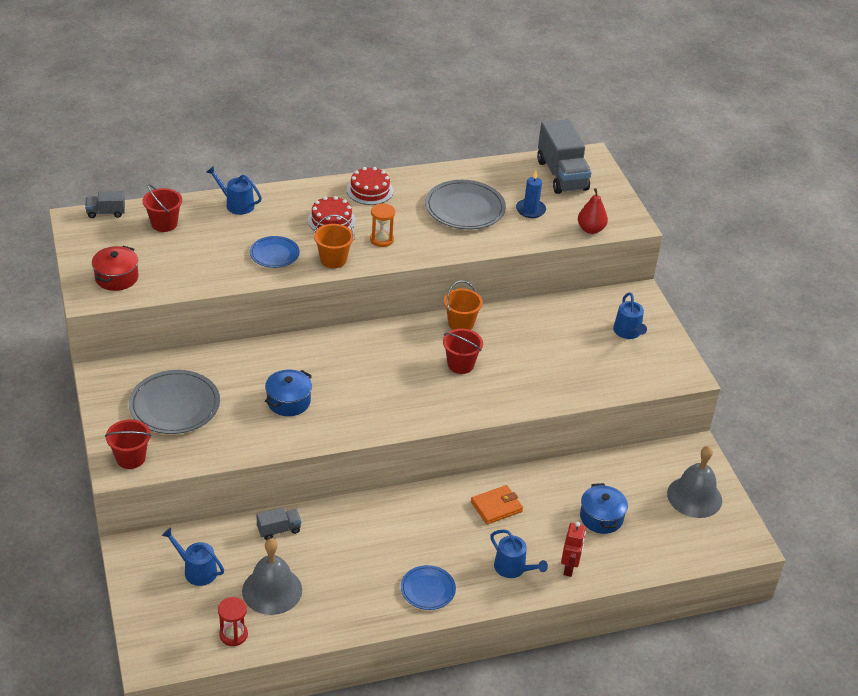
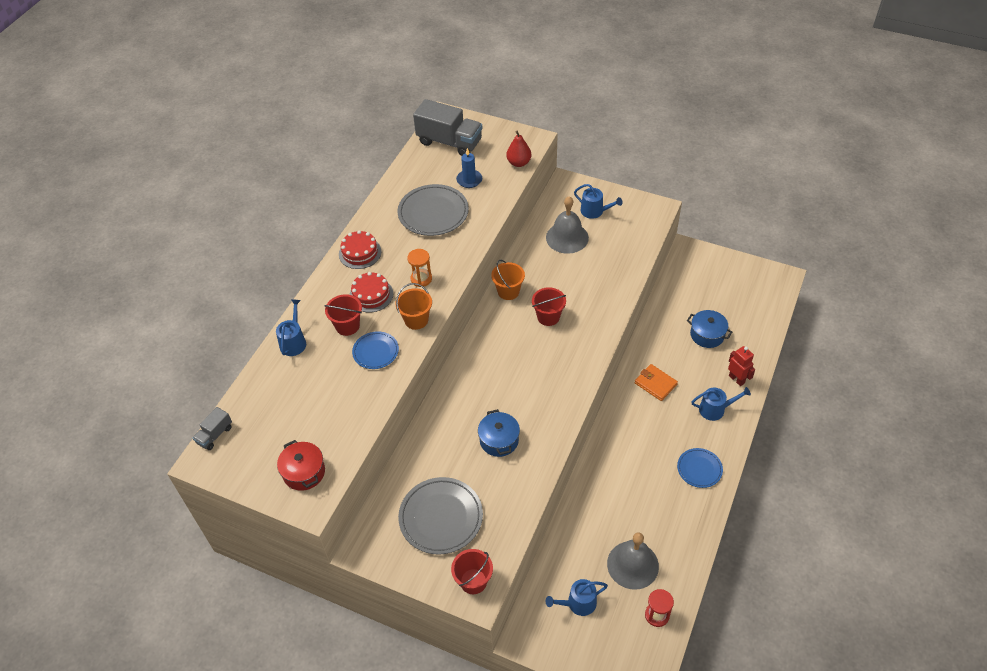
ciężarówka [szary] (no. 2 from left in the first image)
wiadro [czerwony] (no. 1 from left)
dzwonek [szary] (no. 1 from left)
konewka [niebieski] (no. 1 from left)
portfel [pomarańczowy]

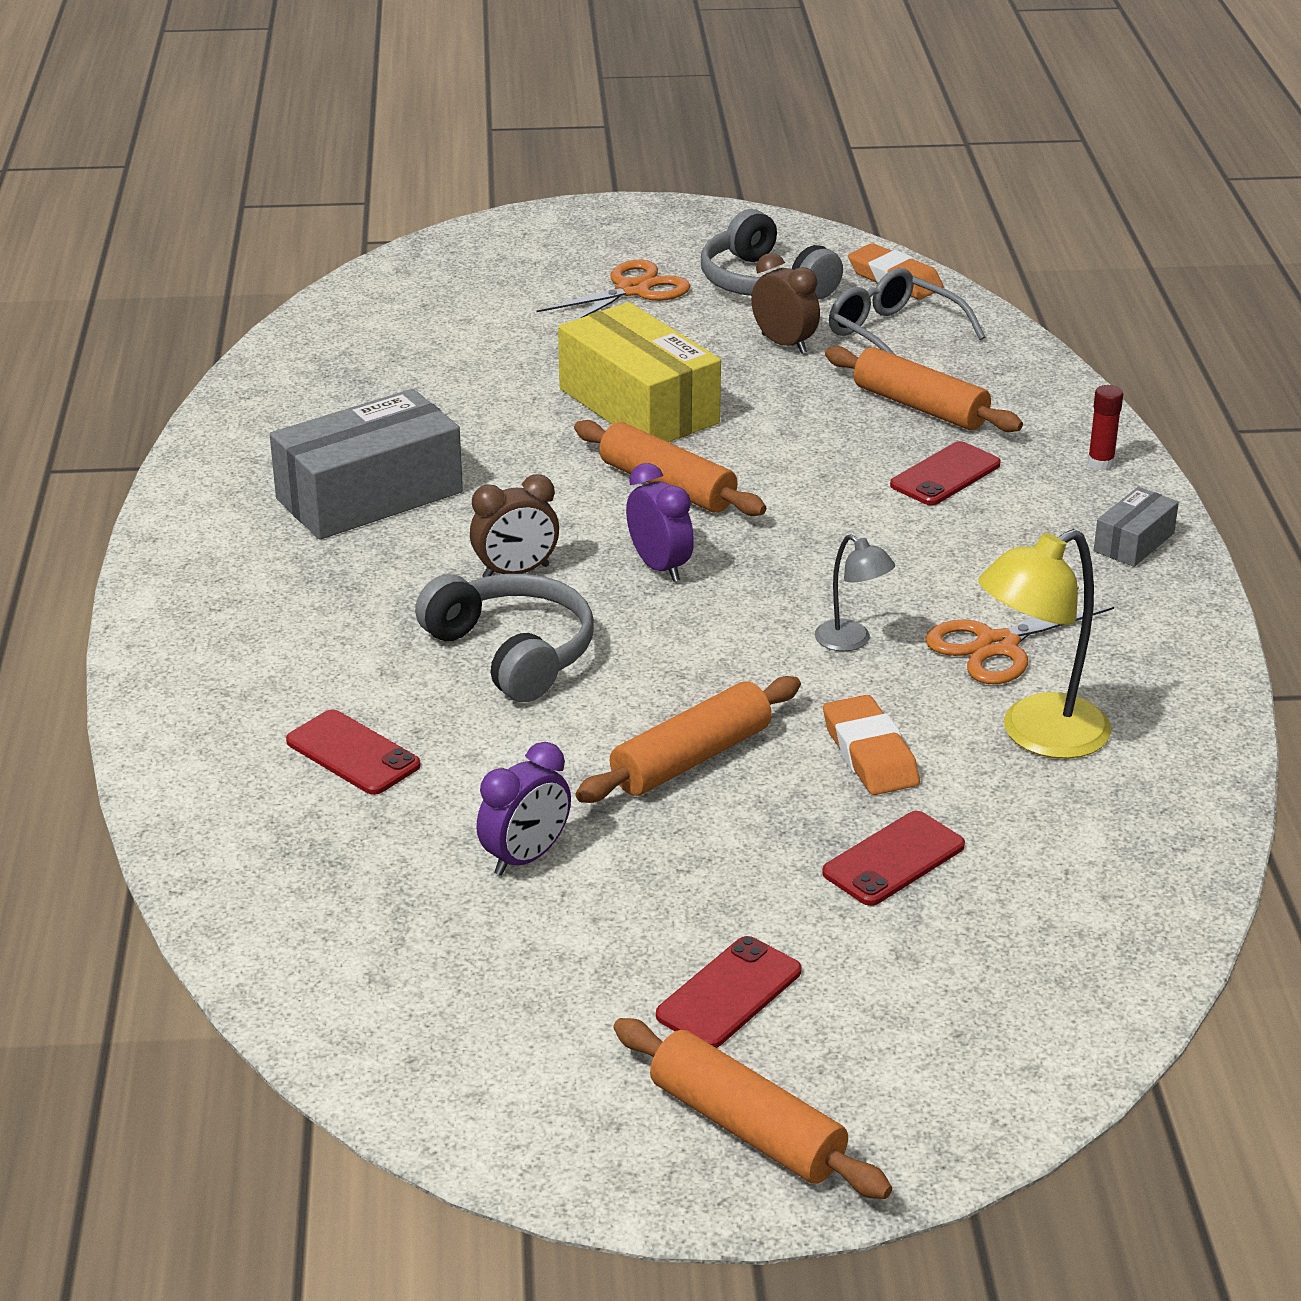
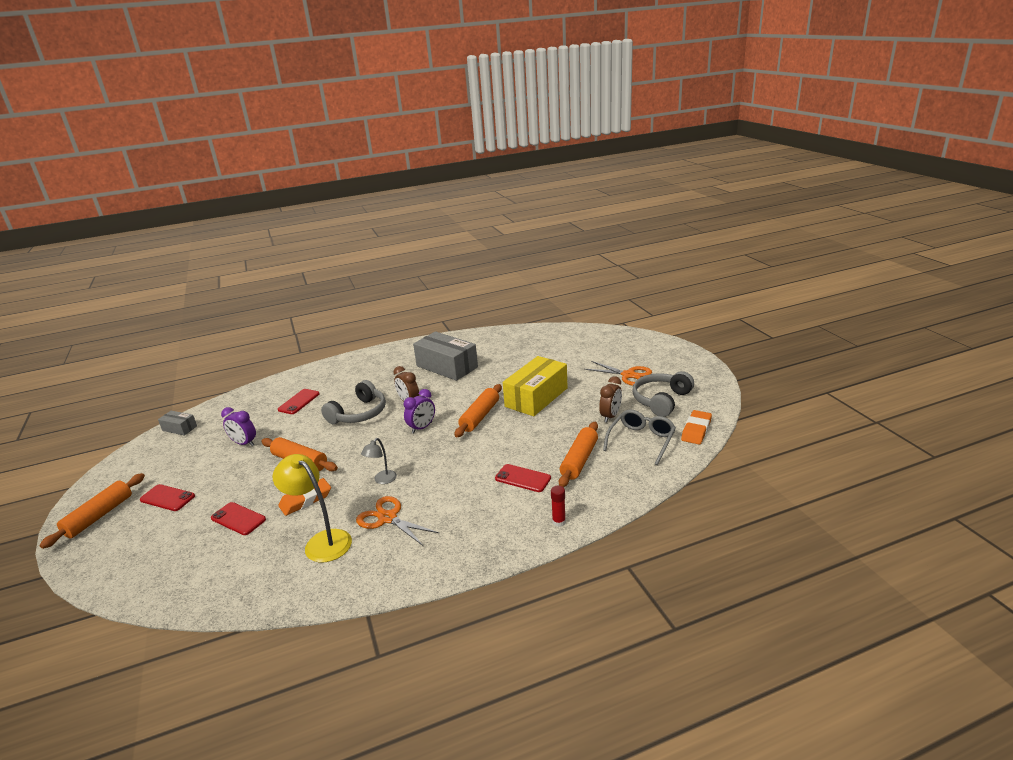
pudełko [szary] (no. 1 from left)

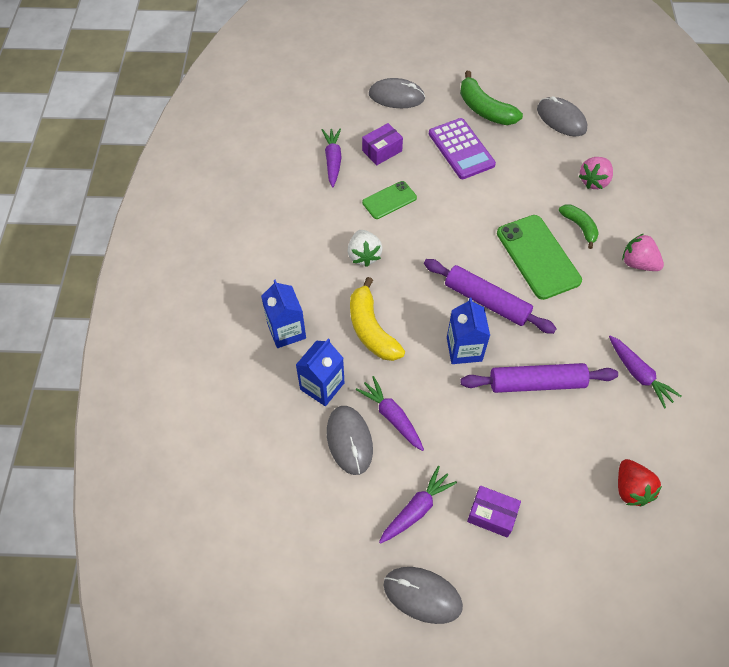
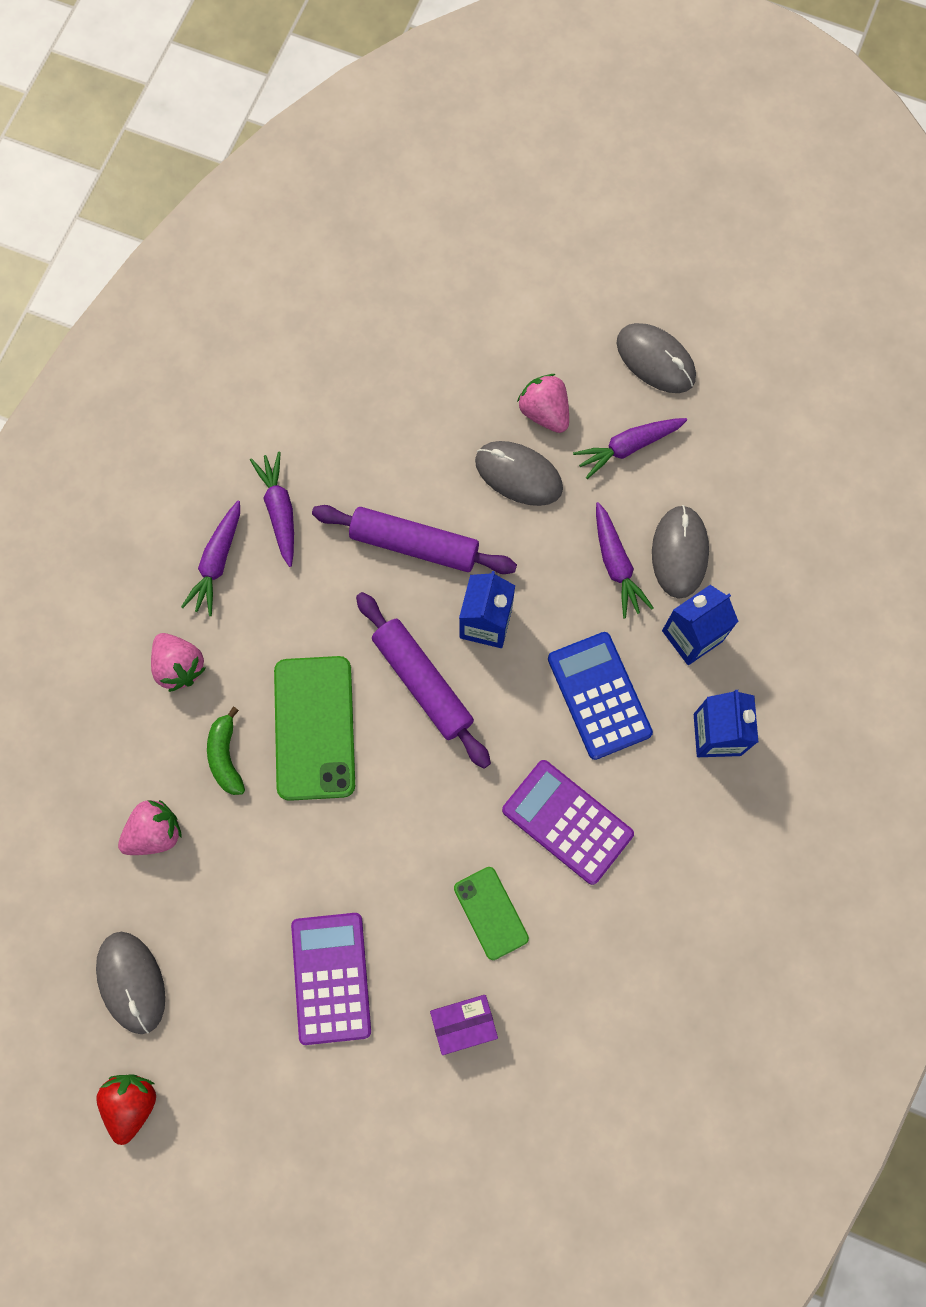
banan [zielony] (no. 1 from left in the first image)
marchewka [fioletowy] (no. 1 from left)
myszka [szary] (no. 2 from left)
truskawka [czerwony]
kalkulator [fioletowy] (no. 2 from left)
kalkulator [niebieski]
truskawka [różowy] (no. 3 from left)
telefon [zielony] (no. 2 from left)

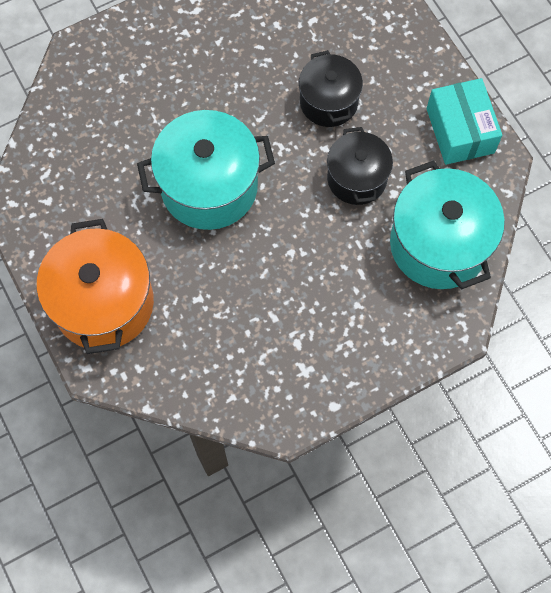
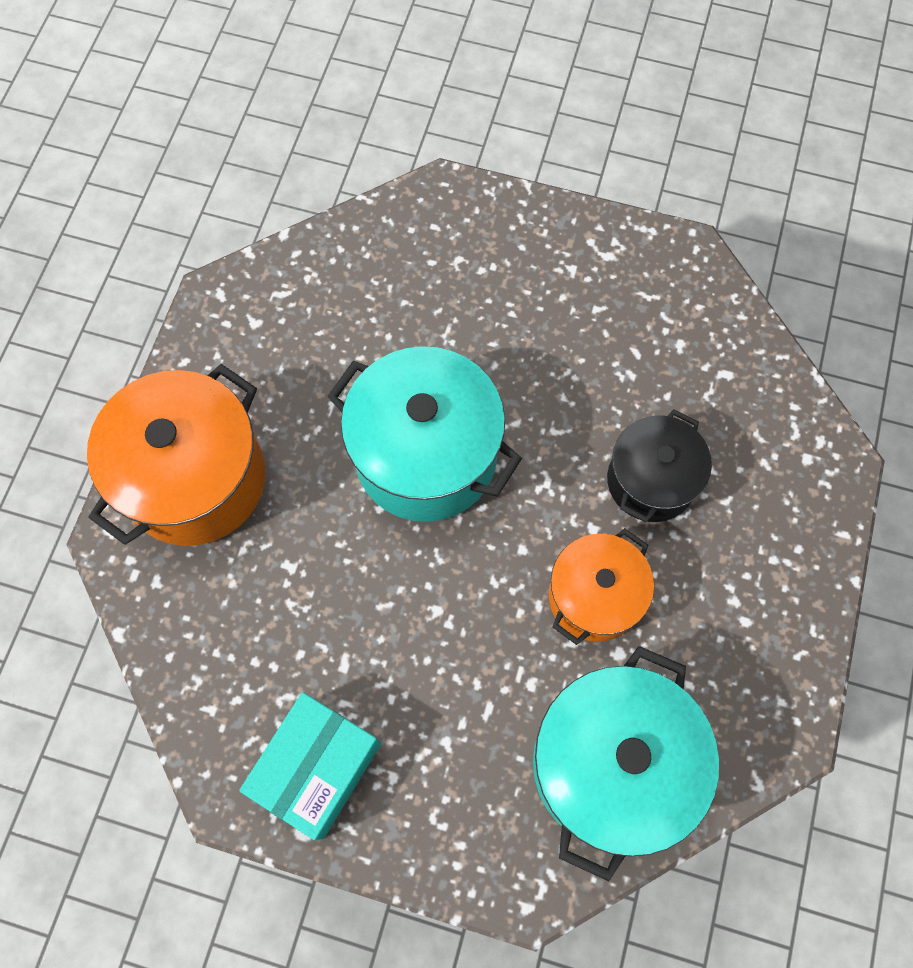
pudełko [turkusowy]
garnek [pomarańczowy] (no. 2 from left)

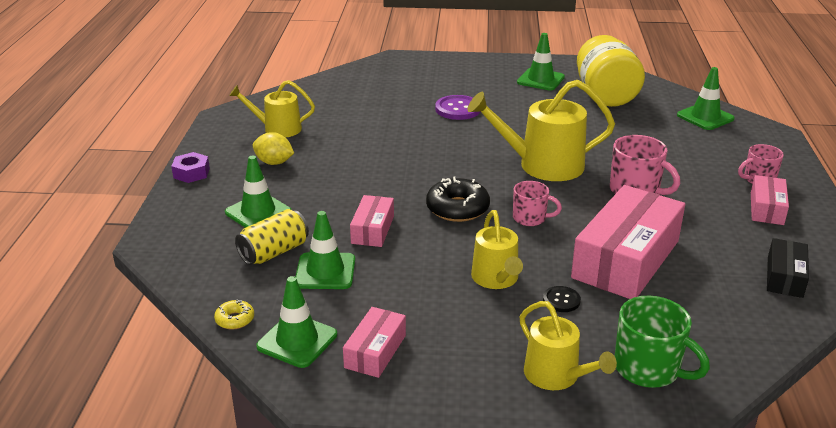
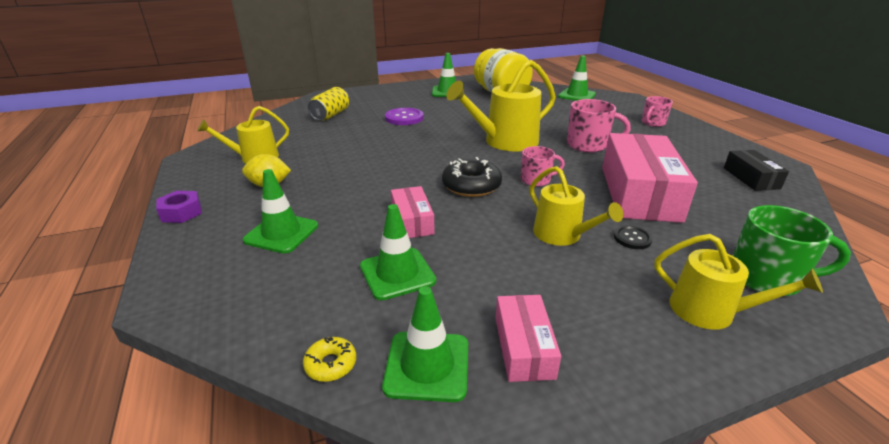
pudełko [różowy] (no. 4 from left in the first image)
puszka [żółty]

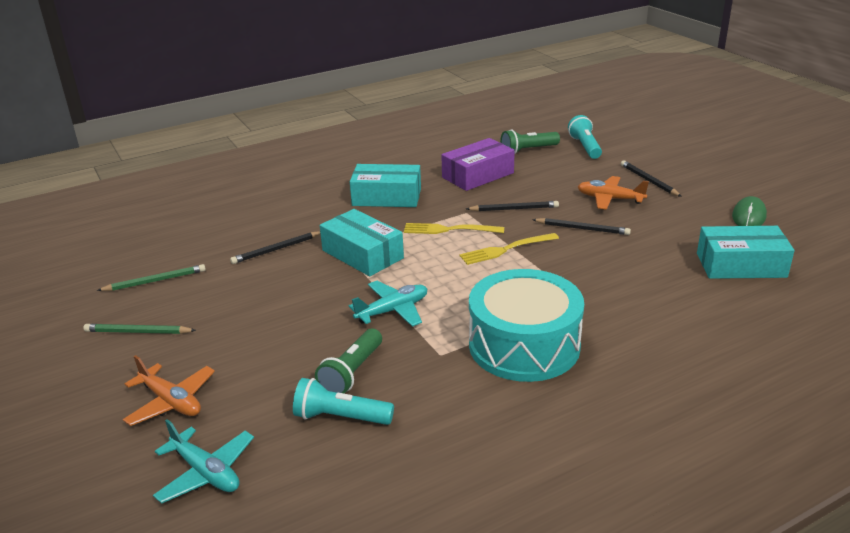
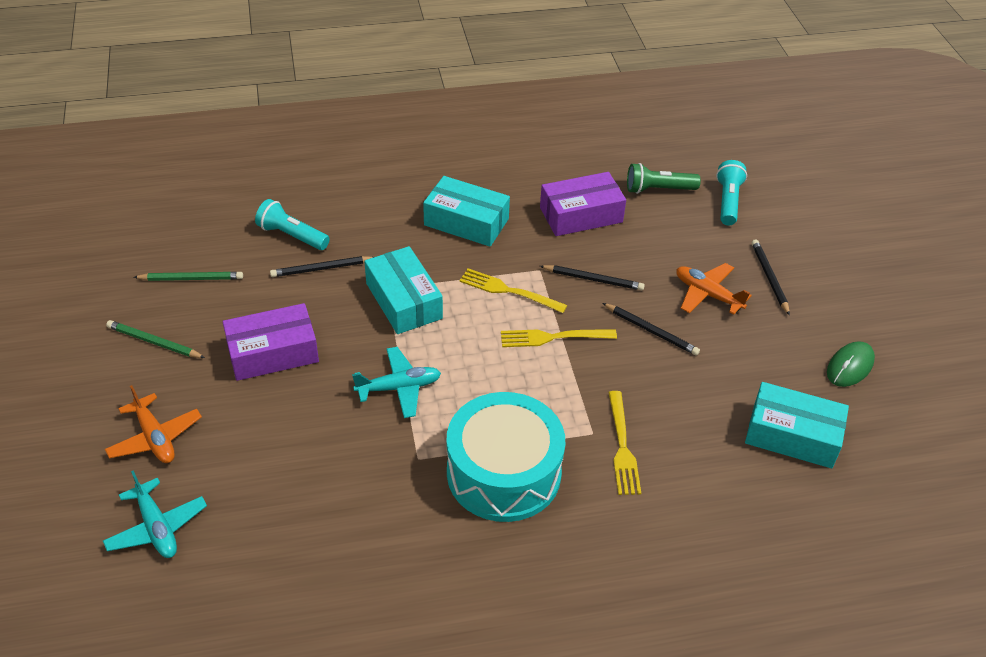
latarka [zielony] (no. 1 from left in the first image)
pudełko [fioletowy] (no. 1 from left)
widelec [żółty] (no. 3 from left)
latarka [turkusowy] (no. 1 from left)

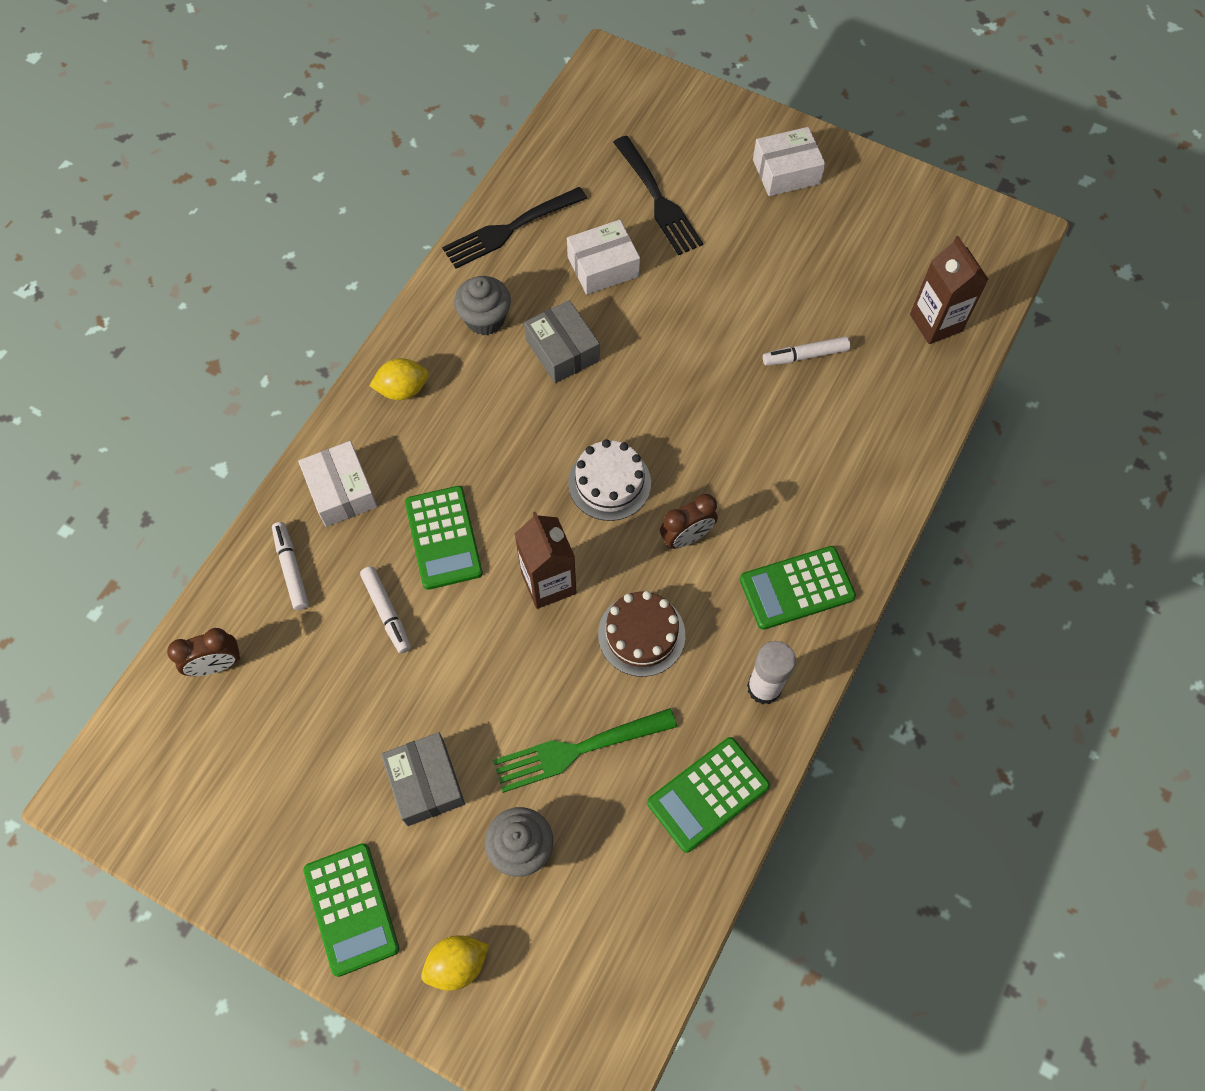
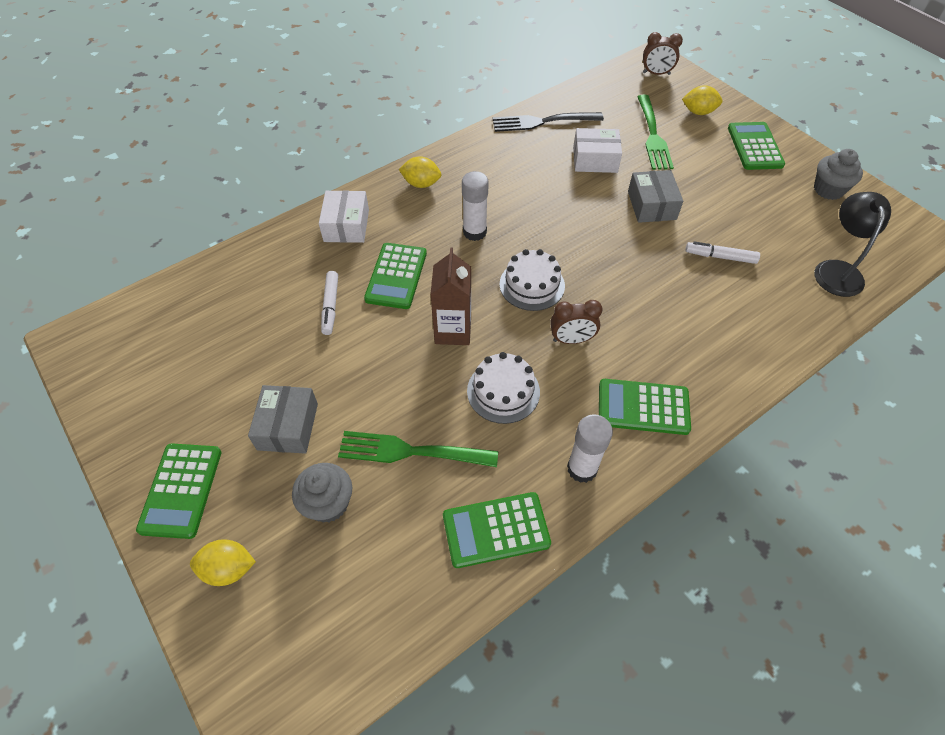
flamaster [biały] (no. 1 from left in the first image)
klej w sztyfcie [biały] (no. 1 from left)
cytryna [żółty] (no. 3 from left)
budzik [brązowy] (no. 2 from left)
muffinka [szary] (no. 2 from left)
pudełko [szary] (no. 2 from left)
kalkulator [zielony] (no. 5 from left)
lampka [czarny]
tort [biały] (no. 1 from left)
widelec [zielony] (no. 2 from left)

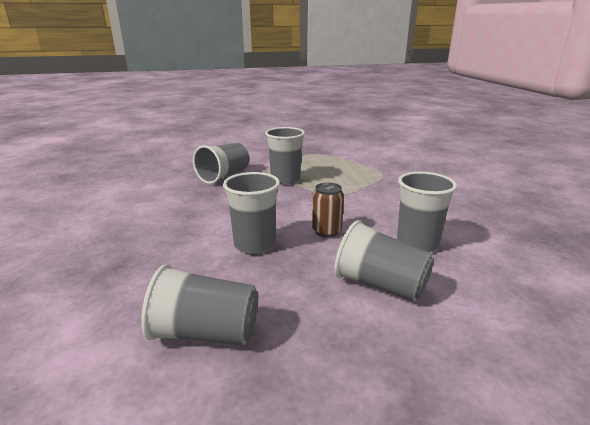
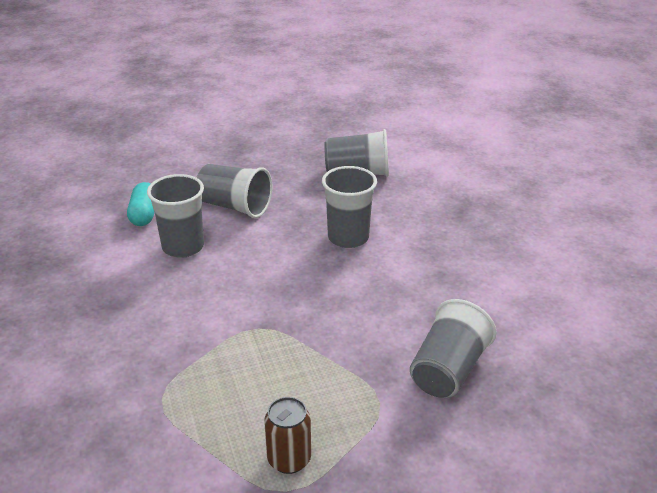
szklanka [szary] (no. 4 from left in the first image)
kapsułka [turkusowy]
puszka [brązowy]

